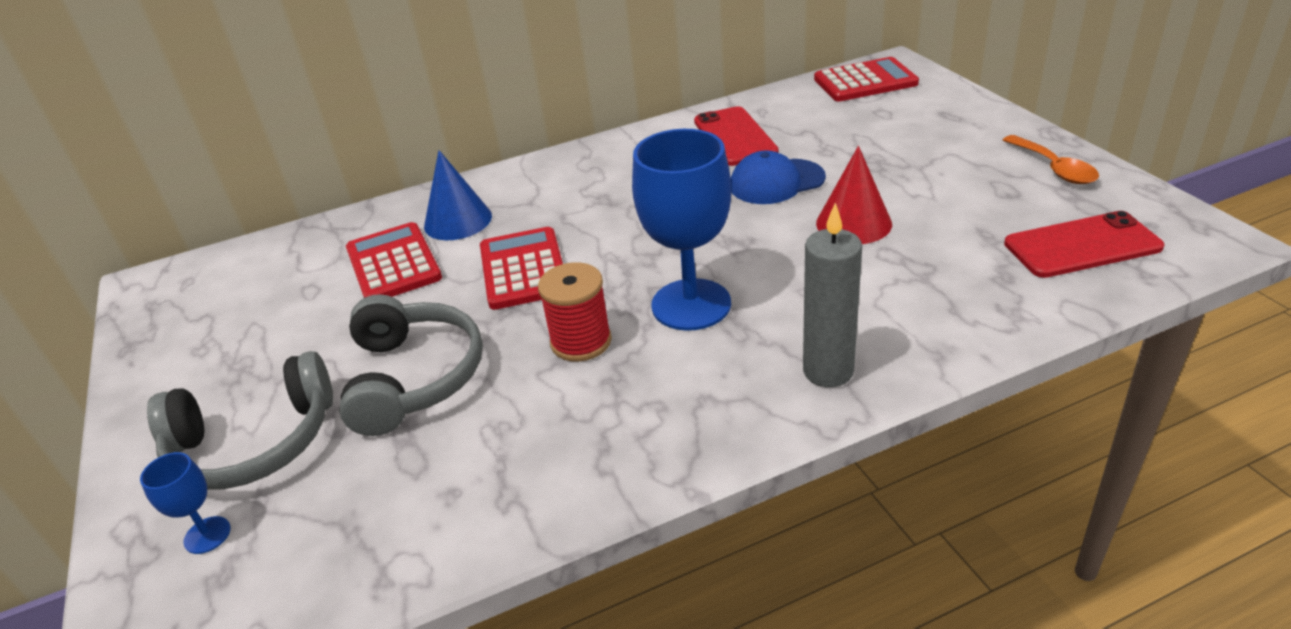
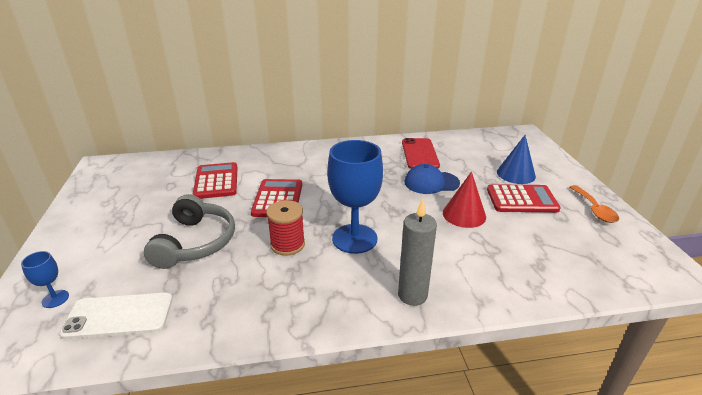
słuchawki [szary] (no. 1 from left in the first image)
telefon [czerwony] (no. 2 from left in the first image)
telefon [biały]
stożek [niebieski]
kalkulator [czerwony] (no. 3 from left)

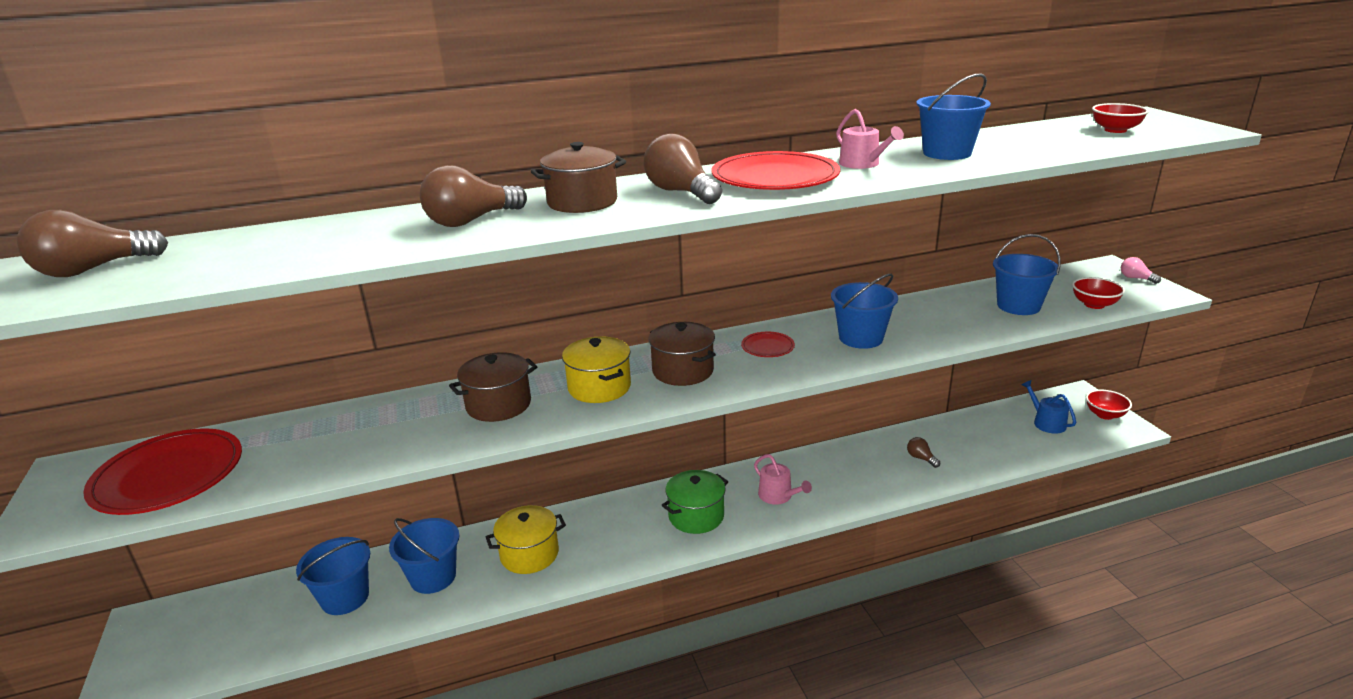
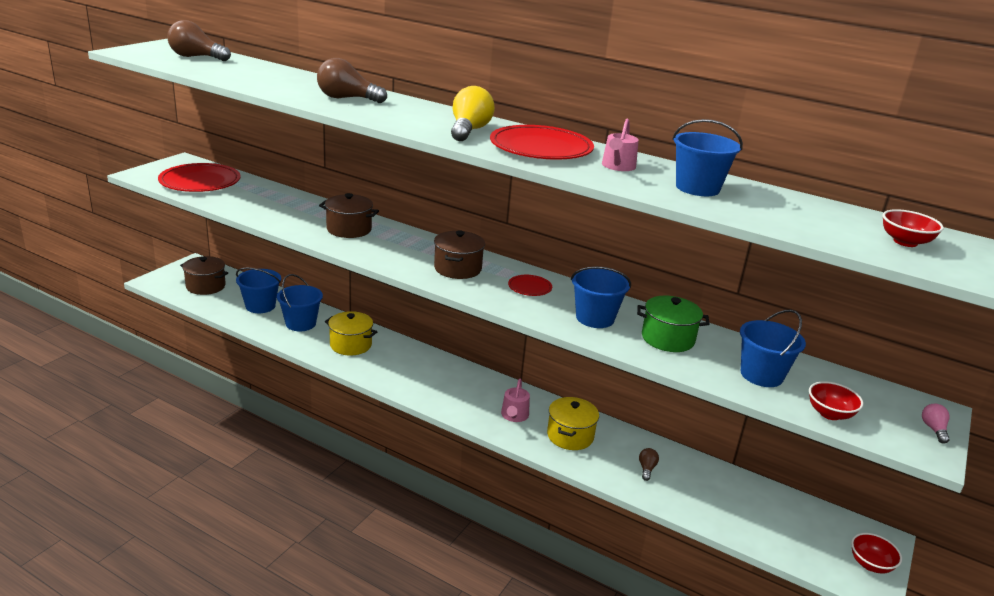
konewka [niebieski]
garnek [brązowy] (no. 1 from left)
garnek [żółty] (no. 2 from left)
garnek [zielony]
żarówka [żółty]

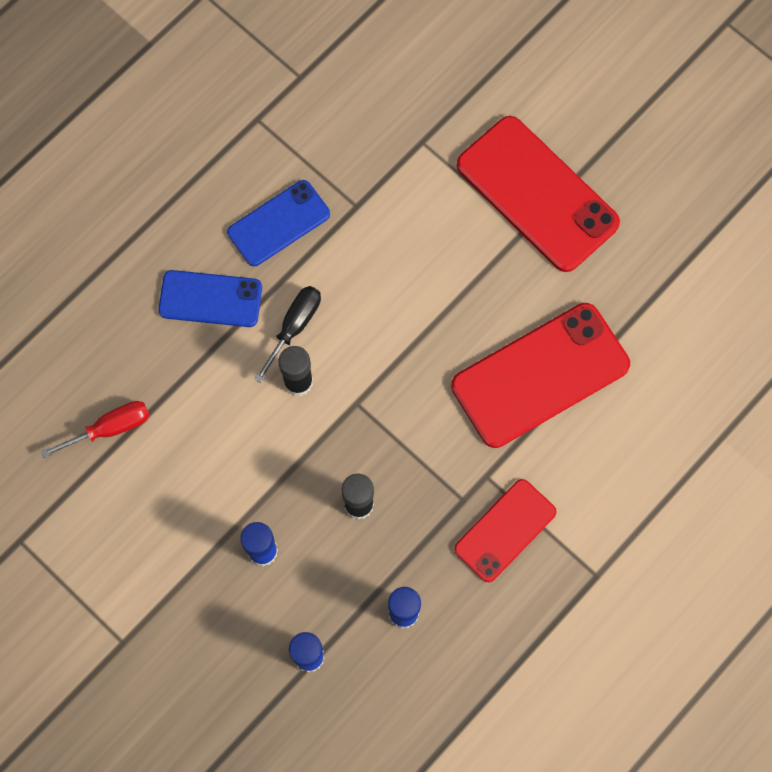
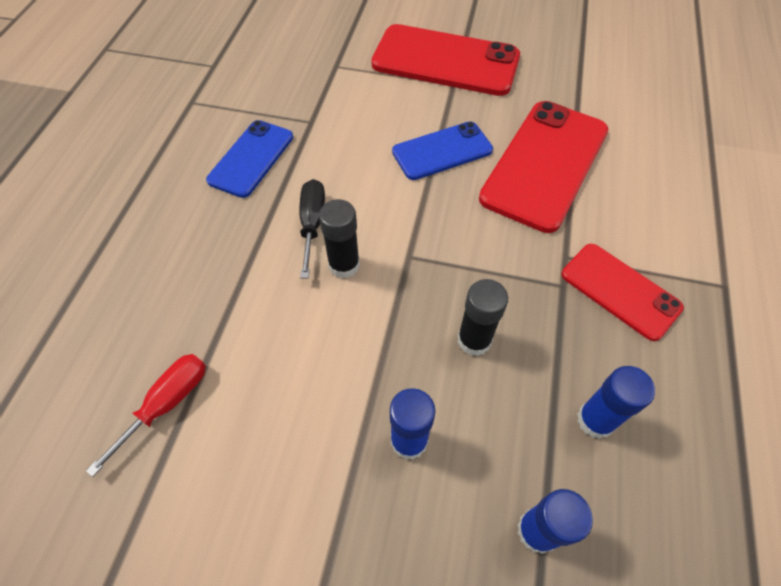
telefon [niebieski] (no. 2 from left)
telefon [czerwony] (no. 3 from left)

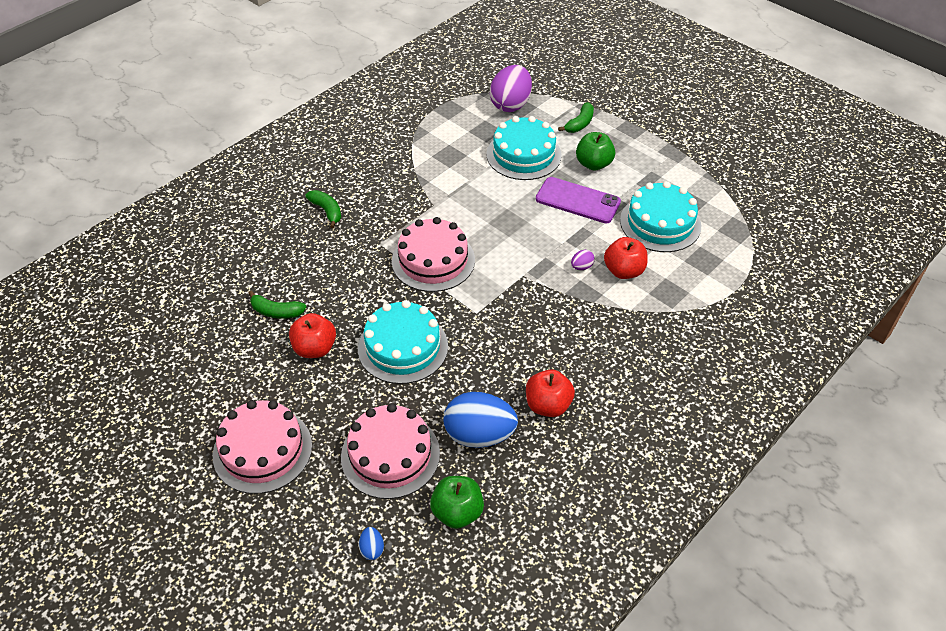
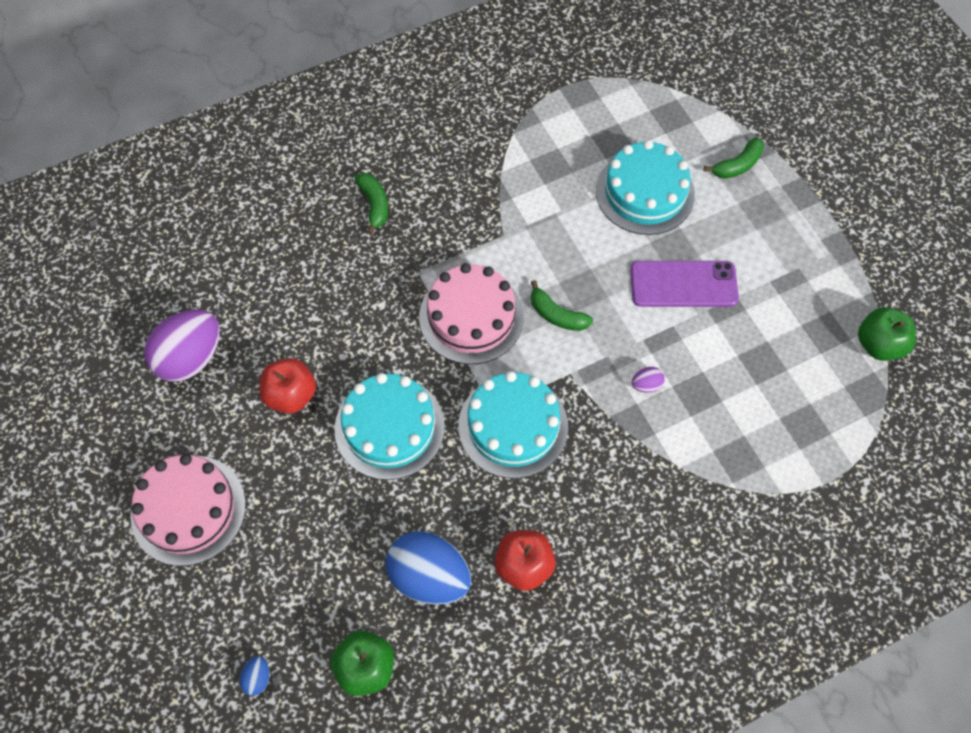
tort [różowy] (no. 2 from left in the first image)
jabłko [czerwony] (no. 3 from left in the first image)
banan [zielony] (no. 2 from left)
jajko [fioletowy] (no. 1 from left)
jabłko [zielony] (no. 2 from left)
tort [turkusowy] (no. 2 from left)
telefon [fioletowy]

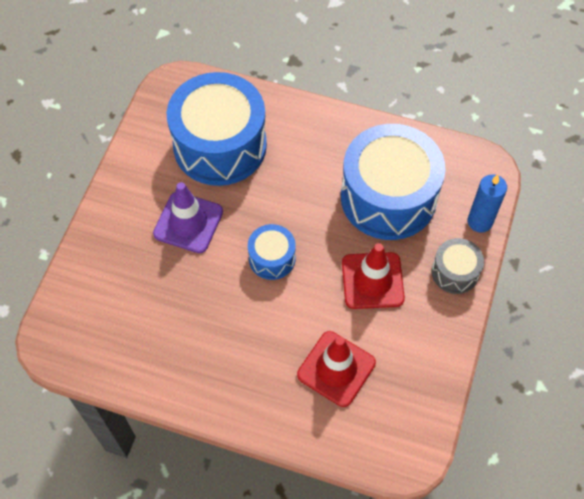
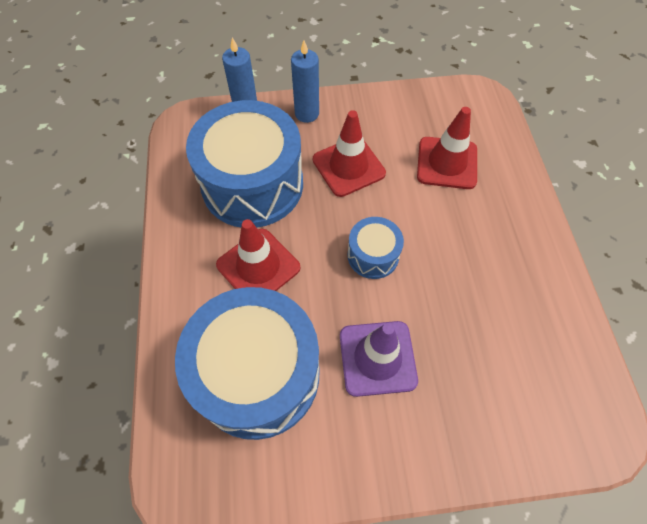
pachołek [czerwony] (no. 1 from left)
świeca [niebieski] (no. 2 from left)

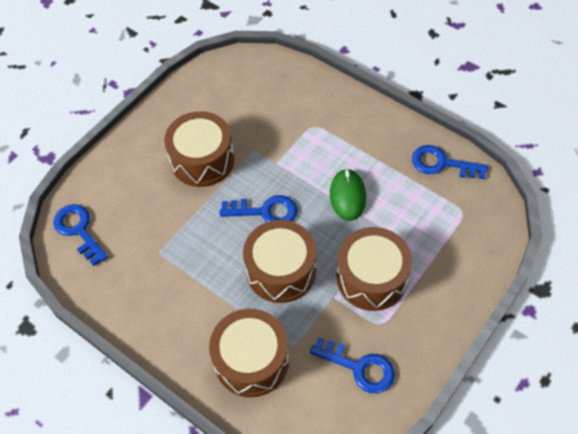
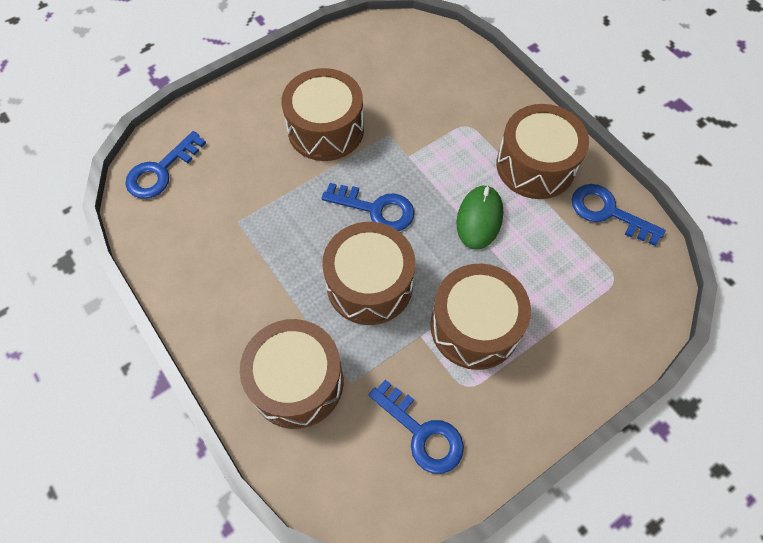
bęben [brązowy] (no. 5 from left)
klucz [niebieski] (no. 1 from left)

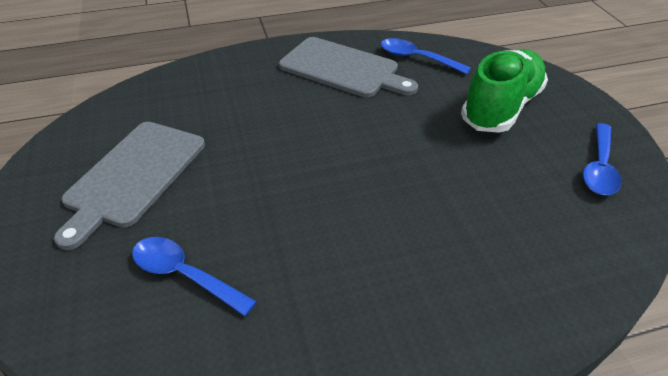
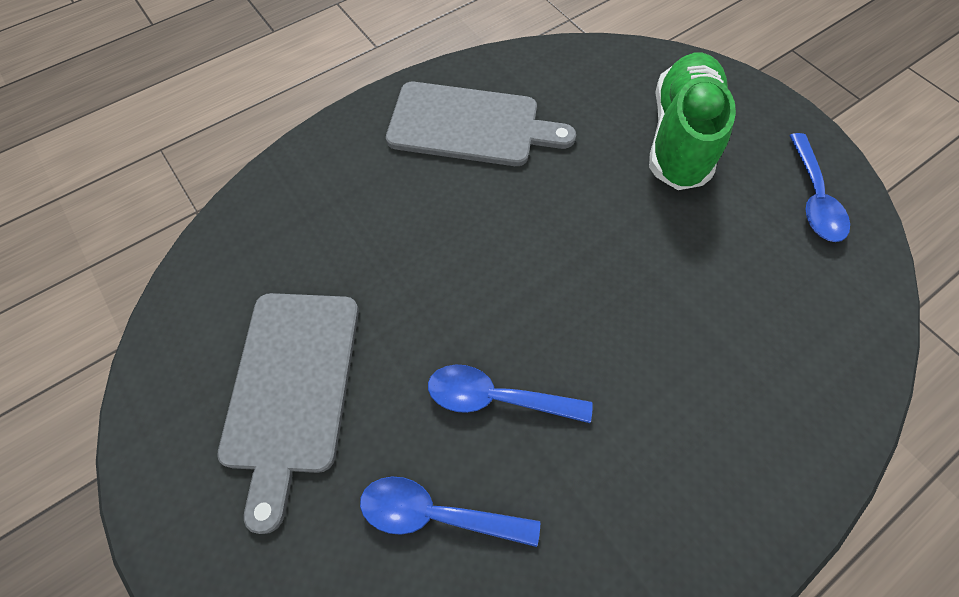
łyżka [niebieski] (no. 2 from left)

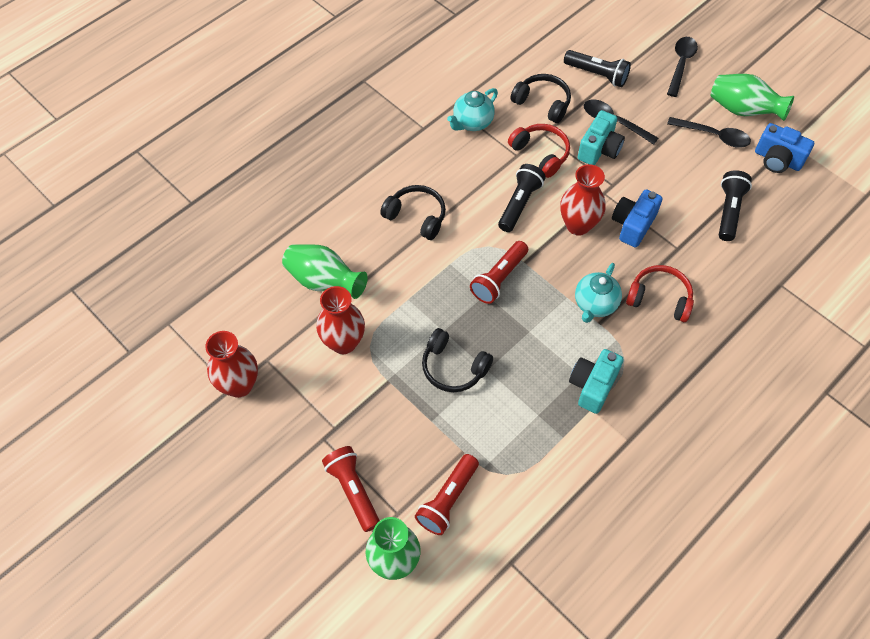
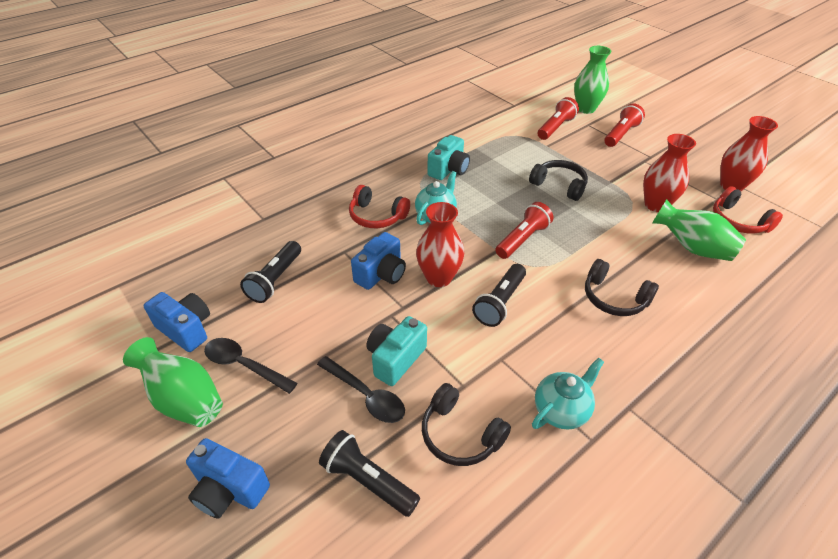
słuchawki [czerwony] (no. 2 from left)
aparat fotograficzny [niebieski] (no. 2 from left)
latarka [czerwony] (no. 3 from left)

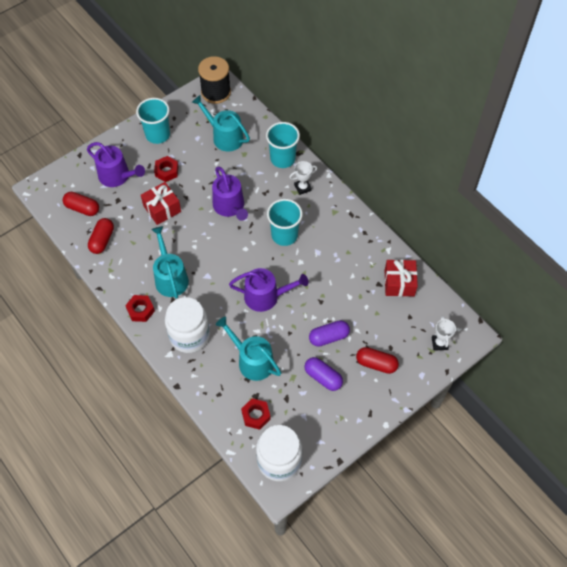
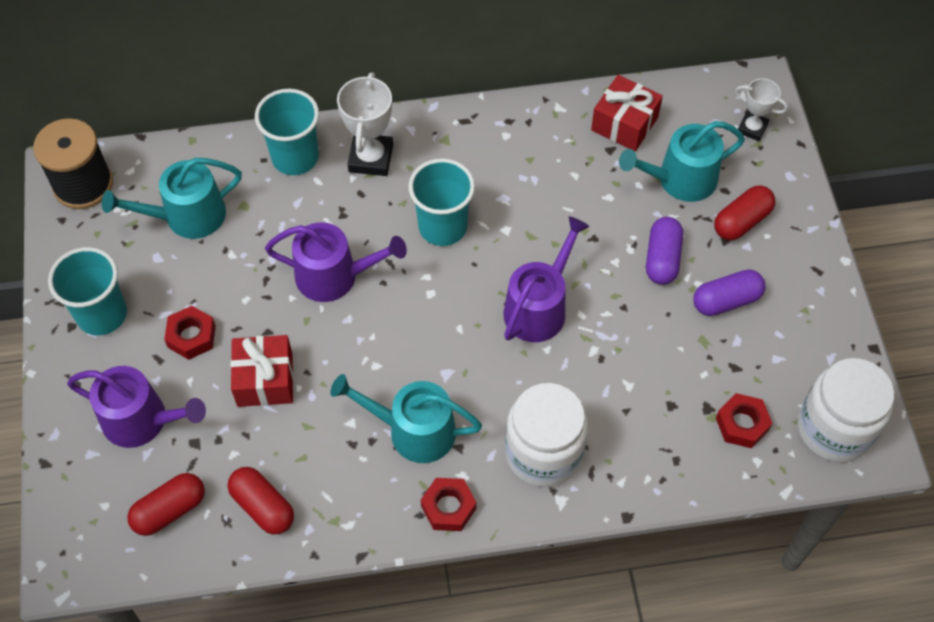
konewka [turkusowy] (no. 3 from left)
konewka [fioletowy] (no. 1 from left)
puchar [biały] (no. 1 from left)

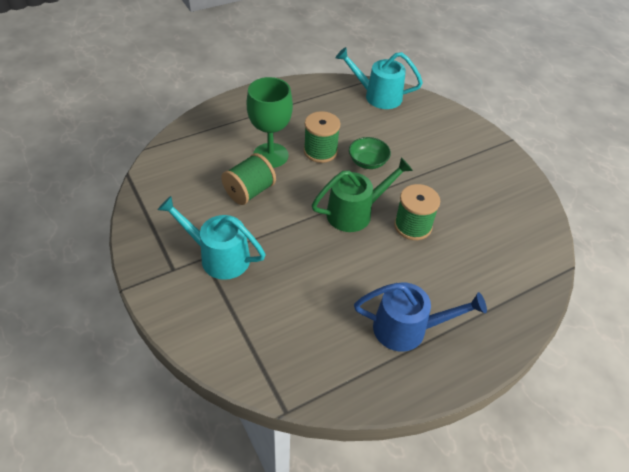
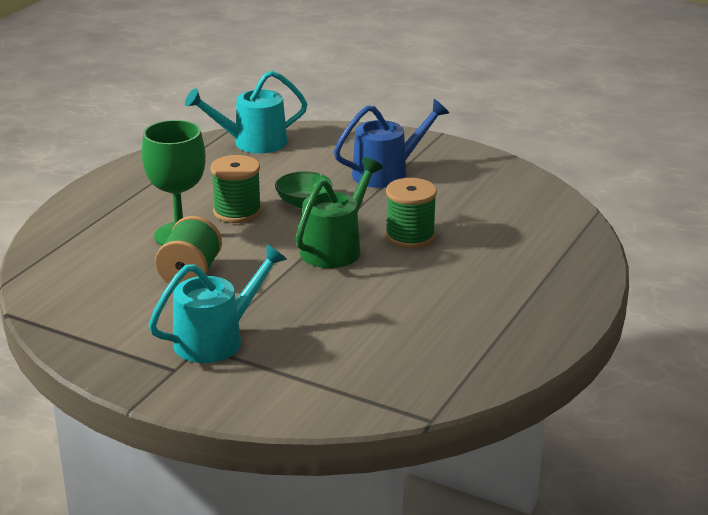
konewka [niebieski]
konewka [turkusowy] (no. 1 from left)

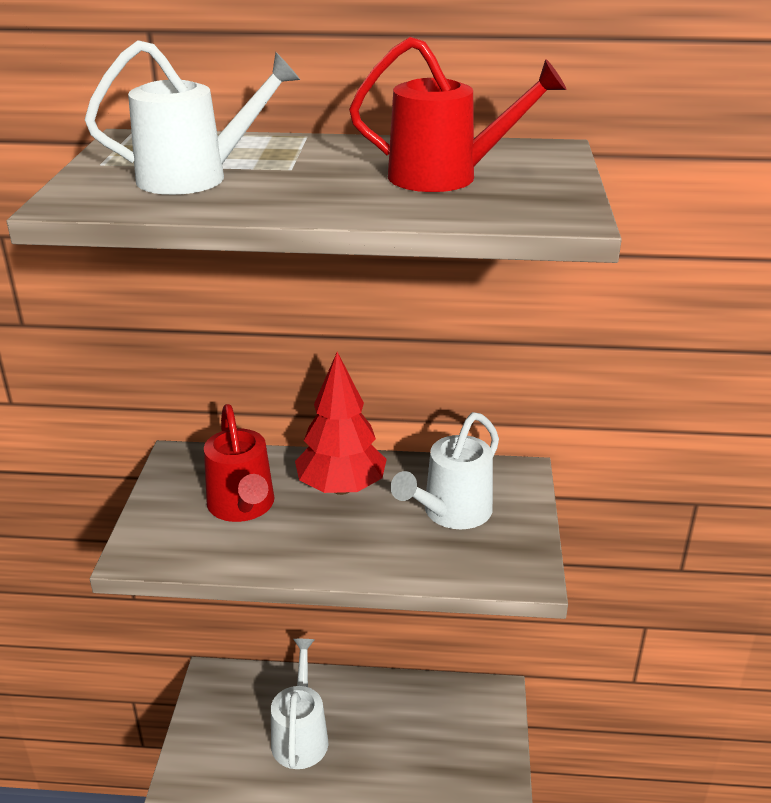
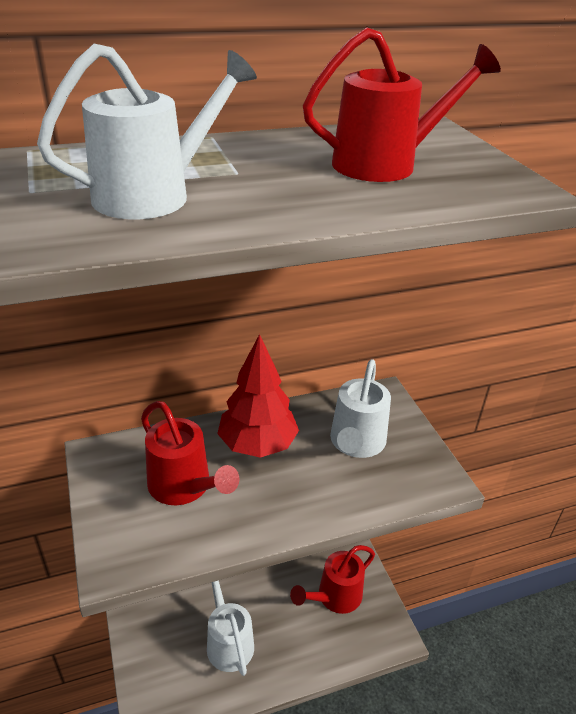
konewka [czerwony] (no. 2 from left)

